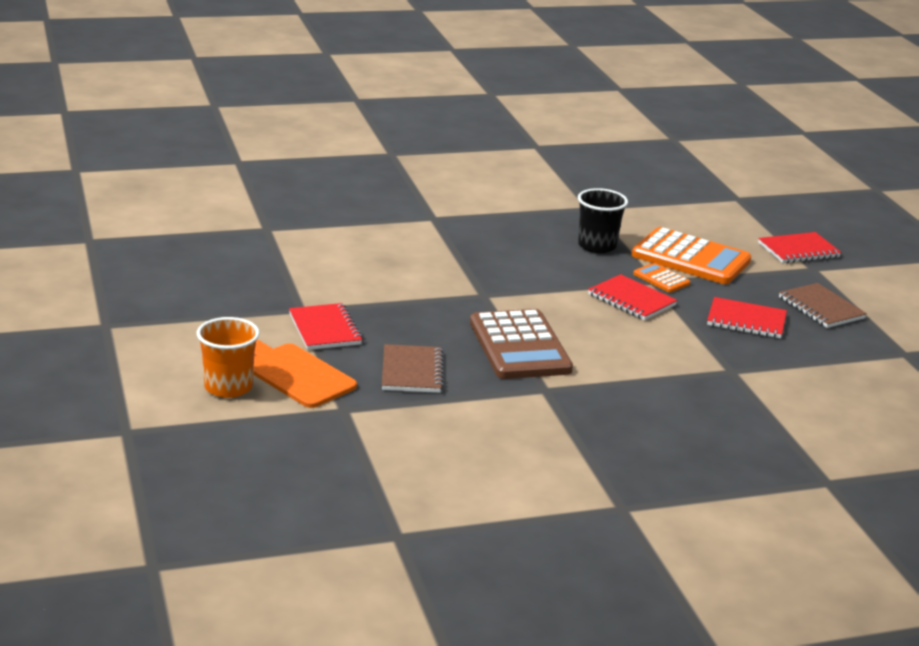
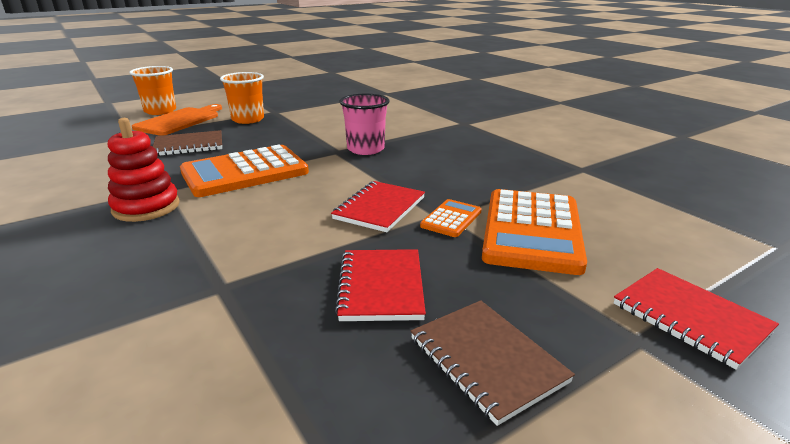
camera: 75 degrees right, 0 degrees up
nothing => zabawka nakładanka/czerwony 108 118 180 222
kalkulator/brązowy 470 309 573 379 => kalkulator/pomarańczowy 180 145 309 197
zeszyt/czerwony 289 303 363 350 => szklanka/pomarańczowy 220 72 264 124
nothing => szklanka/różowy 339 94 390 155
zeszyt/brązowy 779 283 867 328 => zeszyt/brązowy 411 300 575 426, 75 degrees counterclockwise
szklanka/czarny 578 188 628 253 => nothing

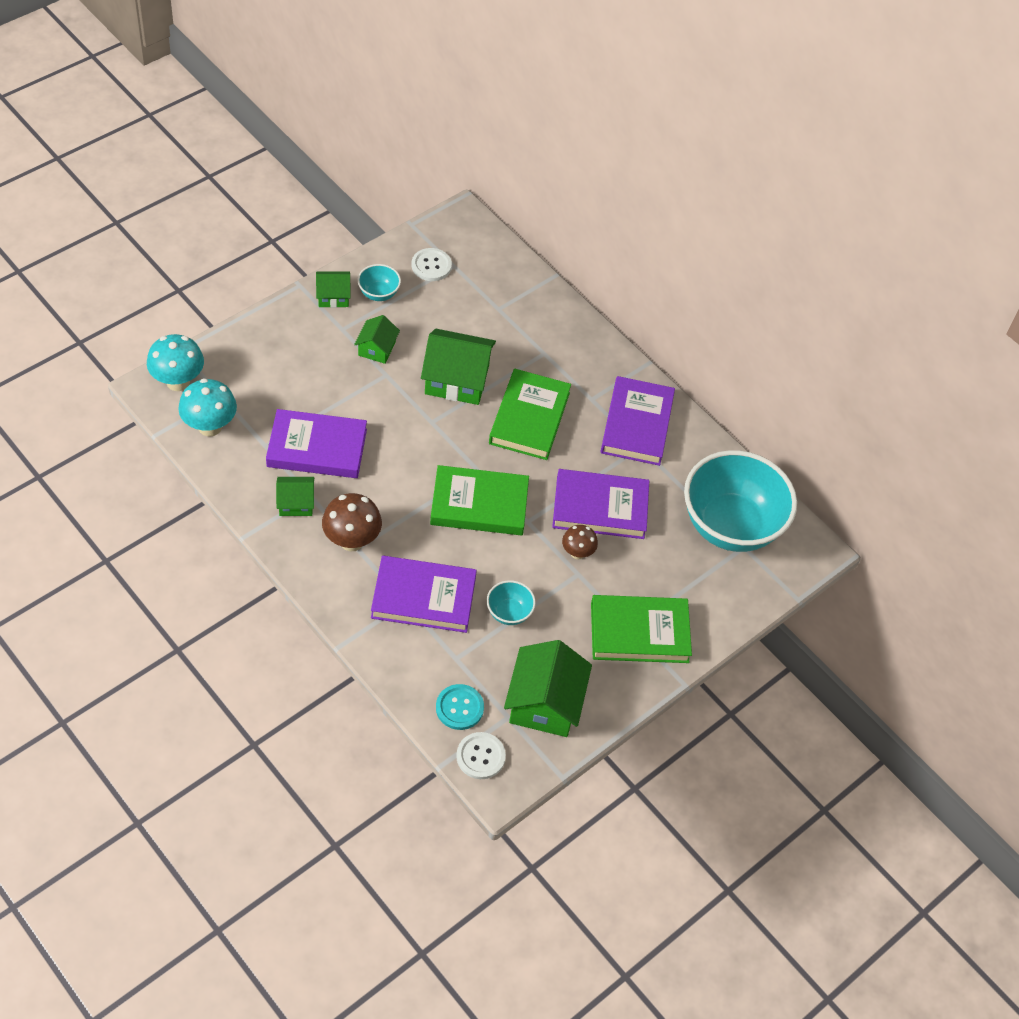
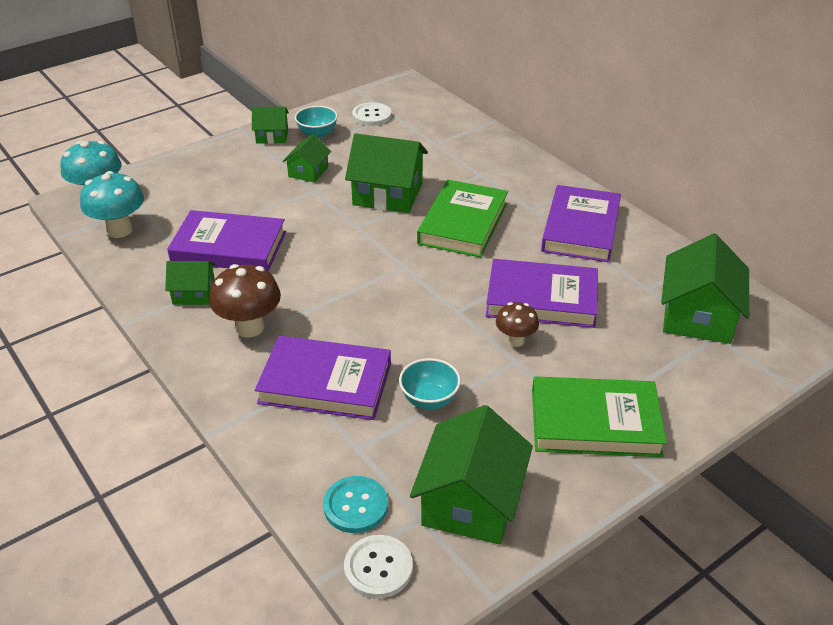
camera: 10 degrees right, 15 degrees down
miska/turkusowy 684 450 797 552 => domek/zielony 661 234 749 344
książka/zielony 430 465 529 535 => nothing

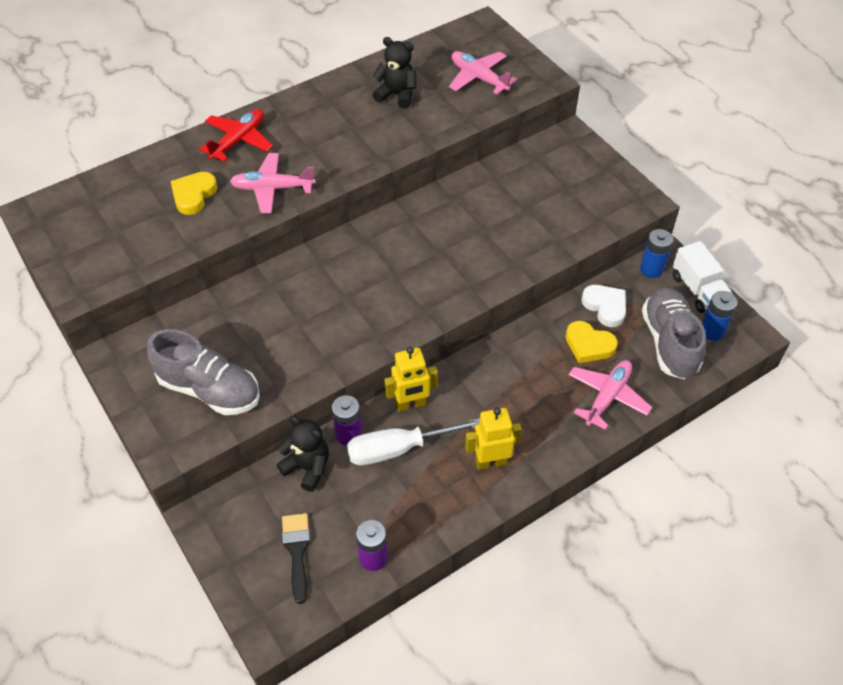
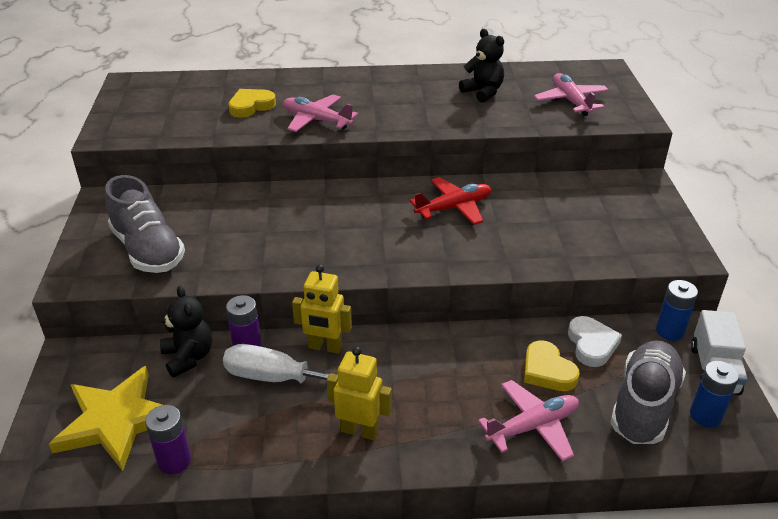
camera: 30 degrees right, 15 degrees down
pędzel/czarny 282 513 310 604 => gwiazda/żółty 49 366 162 471
samolot/czerwony 199 109 273 162 => samolot/czerwony 410 177 491 225, shifted

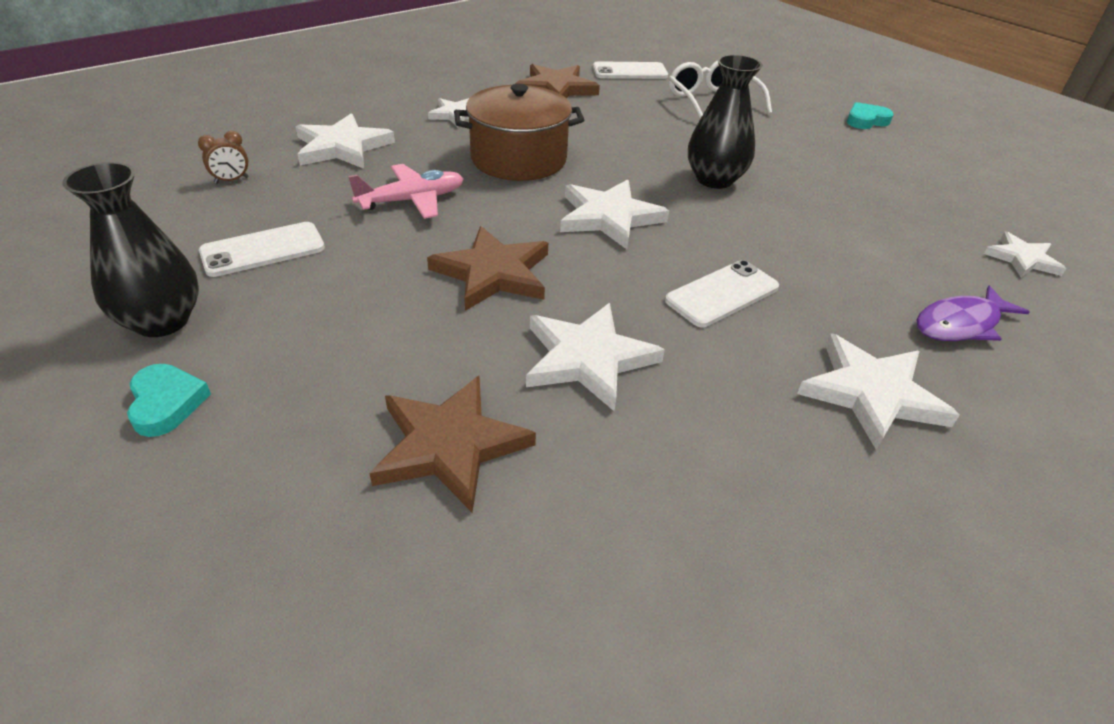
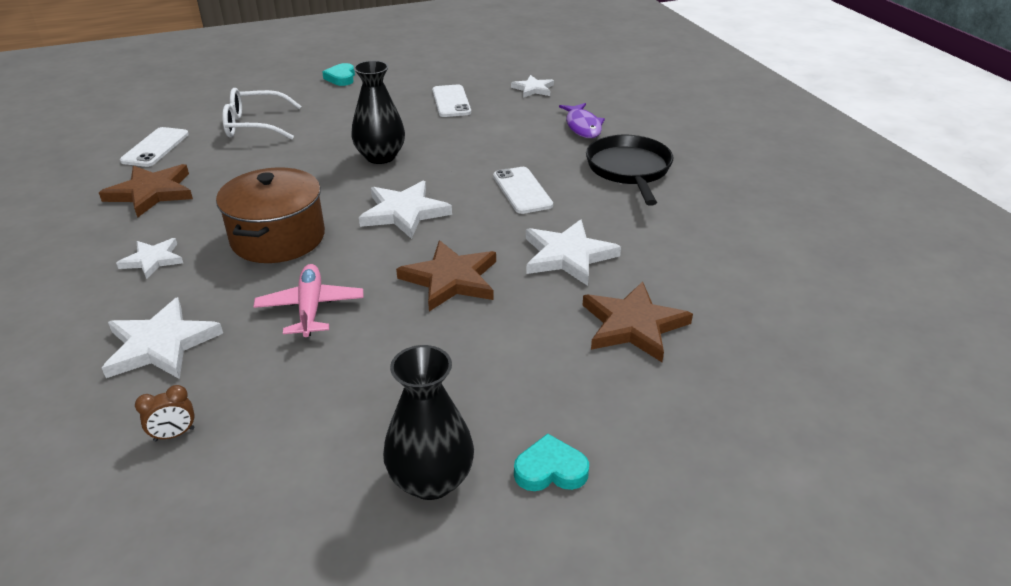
camera: 70 degrees left, 5 degrees down
budzik/brązowy 198 131 248 184 => budzik/brązowy 135 385 195 441, 75 degrees clockwise
telefon/biały 199 222 325 277 => telefon/biały 432 84 471 117, shifted
gwiazda/biały 797 333 960 450 => patelnia/czarny 586 135 673 206

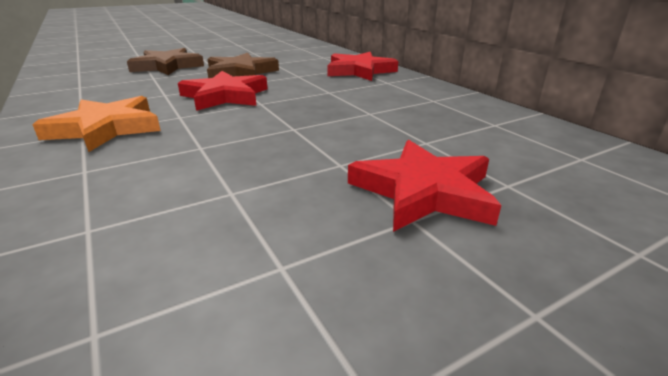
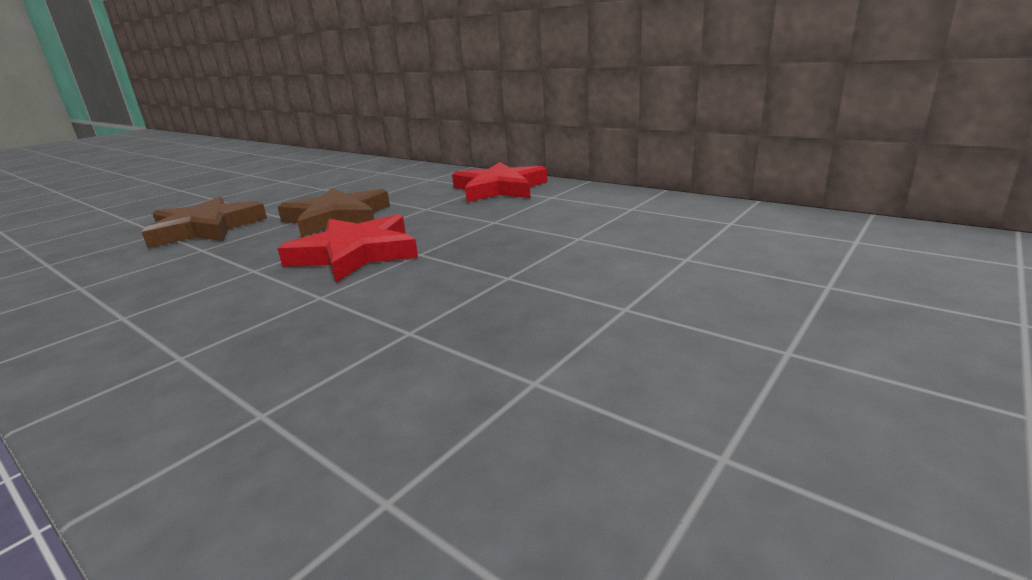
camera: 20 degrees left, 5 degrees down
gwiazda/pomarańczowy 32 96 161 152 => nothing
gwiazda/czerwony 348 140 501 232 => nothing

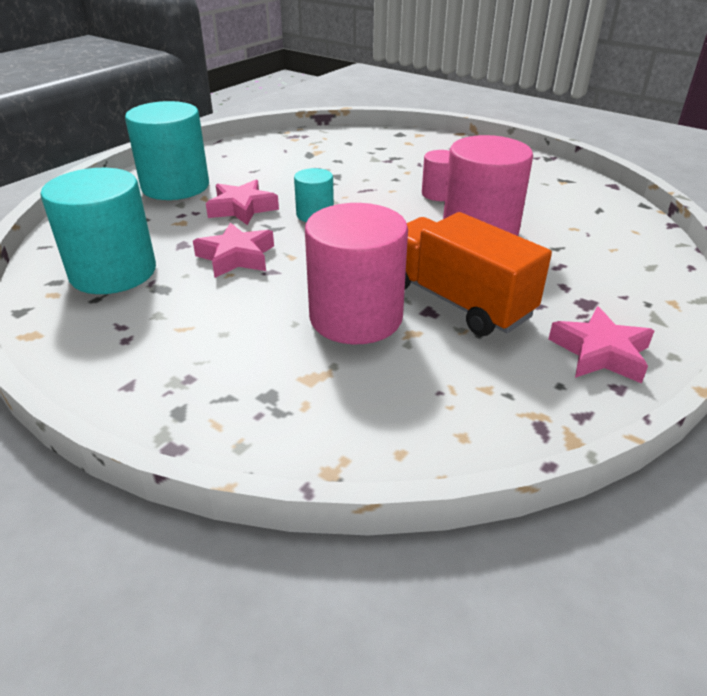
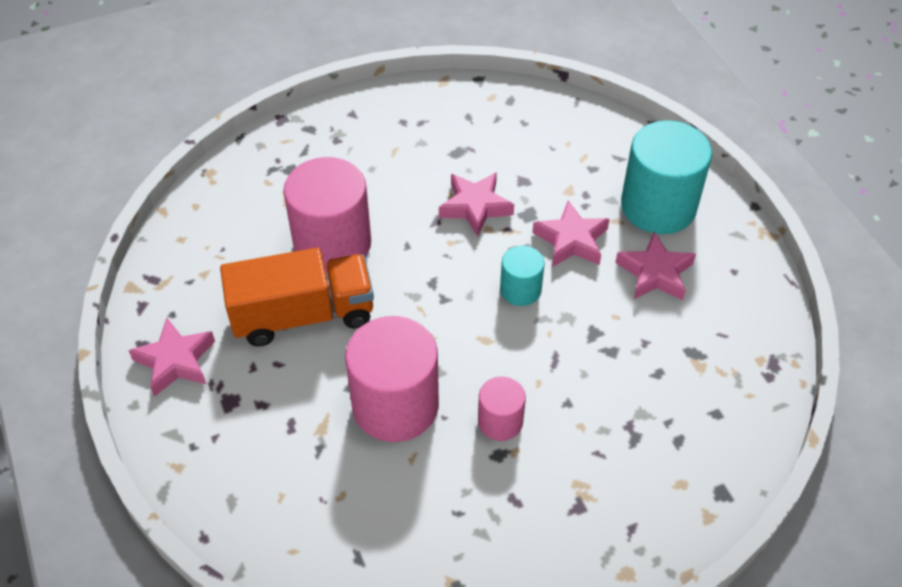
camera: 120 degrees right, 15 degrees up
nothing => gwiazda/różowy 615 232 696 301
walec/turkusowy 41 168 156 294 => nothing

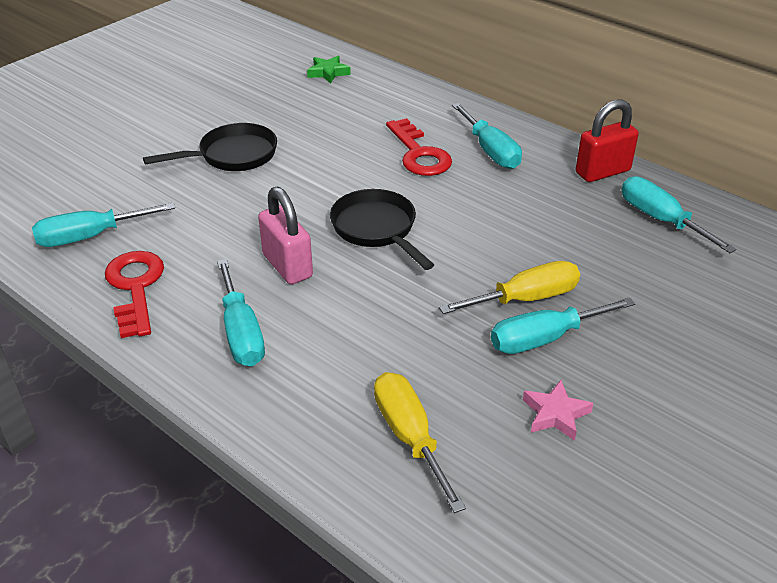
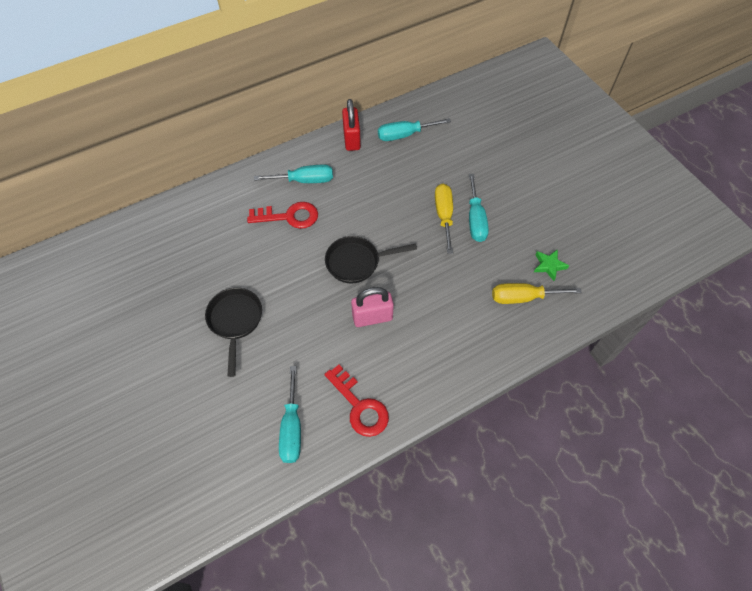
camera: 70 degrees left, 20 degrees up
klucz/czerwony 105 251 164 338 => klucz/czerwony 324 365 389 437, 135 degrees counterclockwise
gwiazda/zielony 307 56 351 84 => gwiazda/zielony 534 249 569 281, shifted
śrubokręt/turkusowy 217 259 265 366 => nothing
gwiazda/różowy 523 380 594 441 => nothing

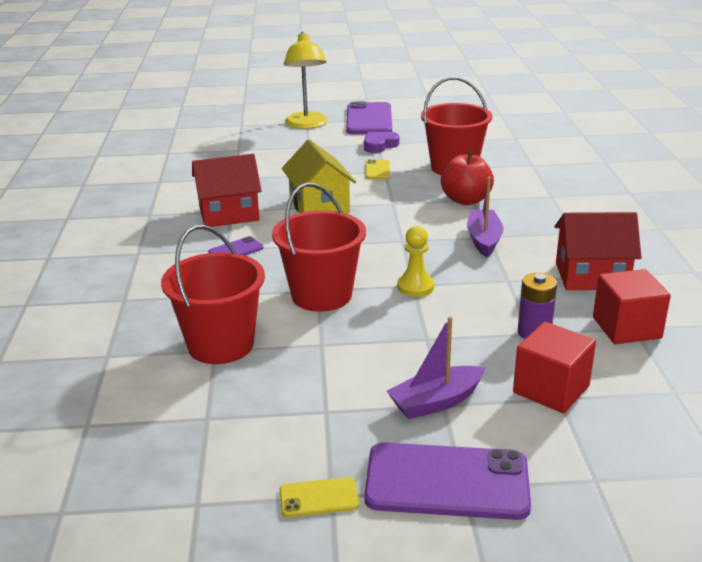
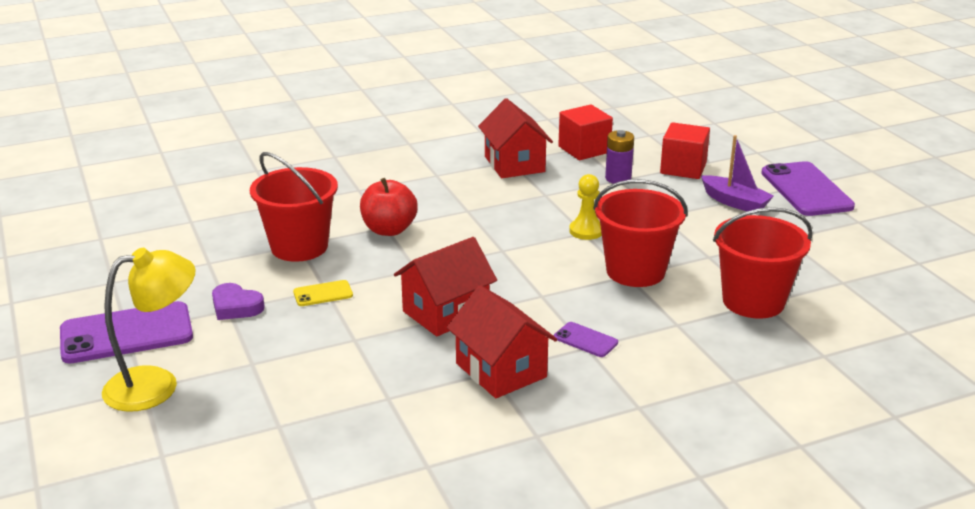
camera: 110 degrees left, 0 degrees up
domek/żółty 282 139 356 214 => domek/czerwony 394 237 497 336
telefon/żółty 280 477 359 518 => nothing
łódka/fioletowy 467 177 503 257 => nothing

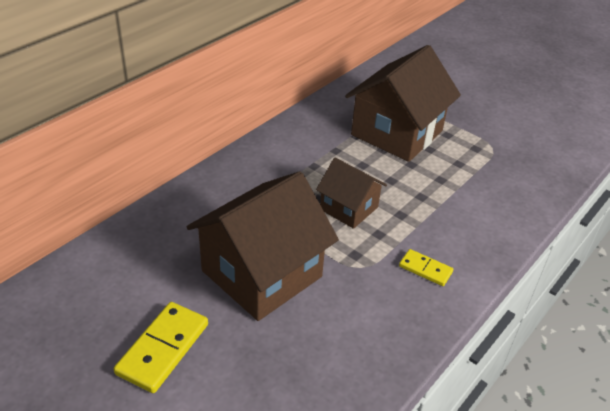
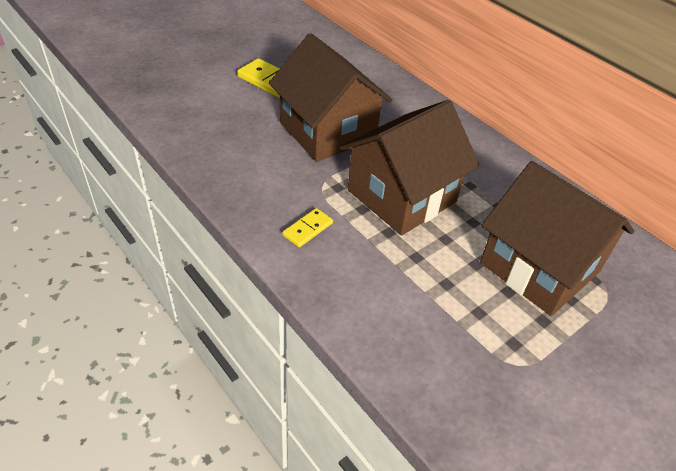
camera: 100 degrees right, 5 degrees up
domek/brązowy 316 158 387 229 => domek/brązowy 340 100 480 235, x1.83

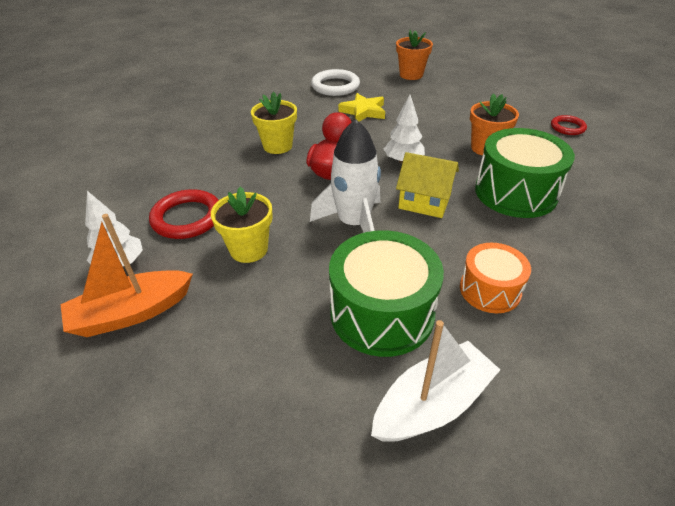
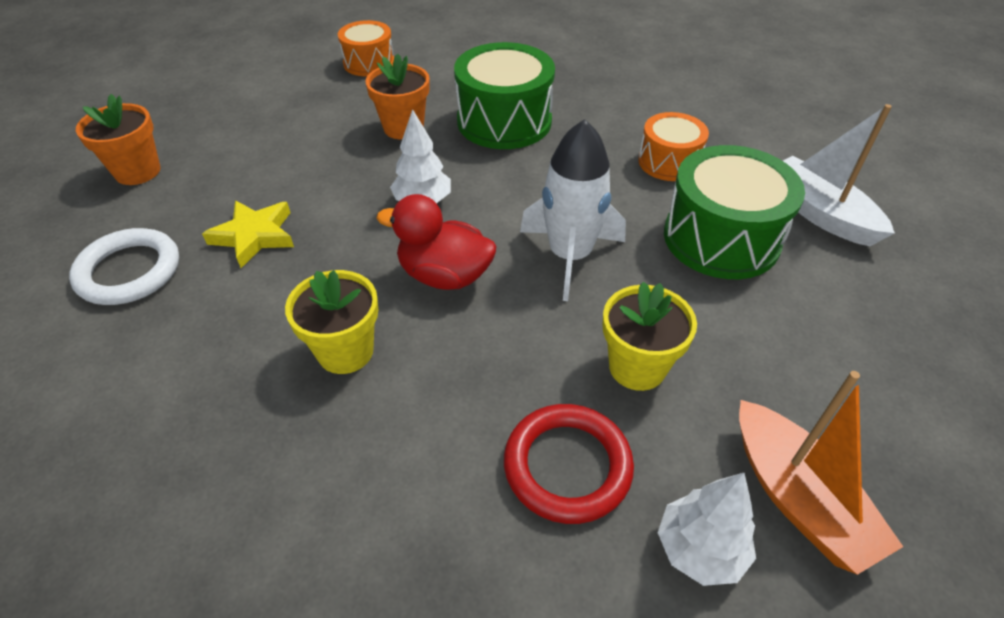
camera: 90 degrees left, 5 degrees up
pierścień/czerwony 551 115 587 135 => bęben/pomarańczowy 338 20 394 76
domek/żółty 396 152 459 218 => nothing

